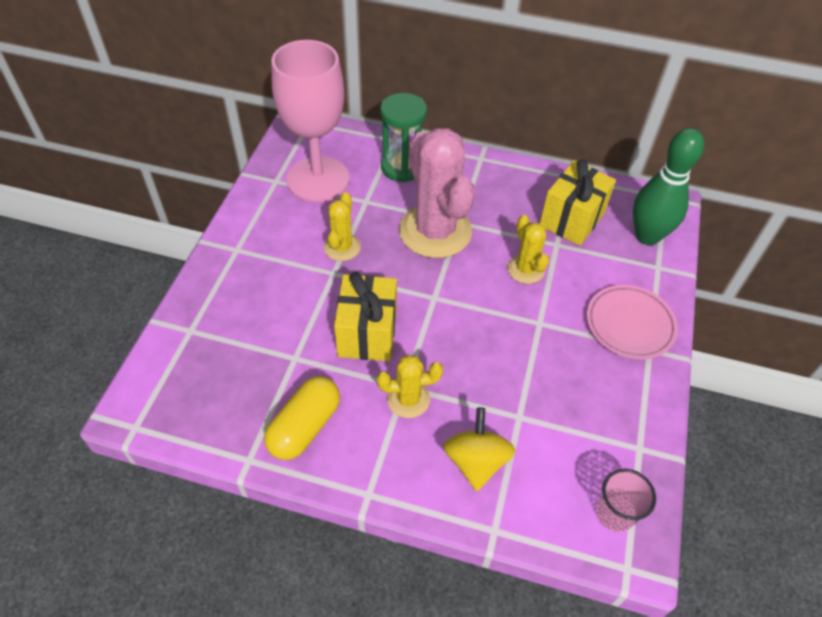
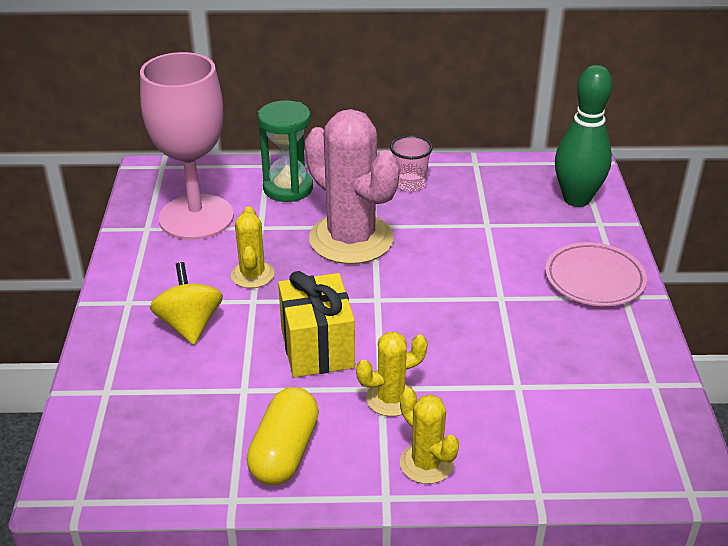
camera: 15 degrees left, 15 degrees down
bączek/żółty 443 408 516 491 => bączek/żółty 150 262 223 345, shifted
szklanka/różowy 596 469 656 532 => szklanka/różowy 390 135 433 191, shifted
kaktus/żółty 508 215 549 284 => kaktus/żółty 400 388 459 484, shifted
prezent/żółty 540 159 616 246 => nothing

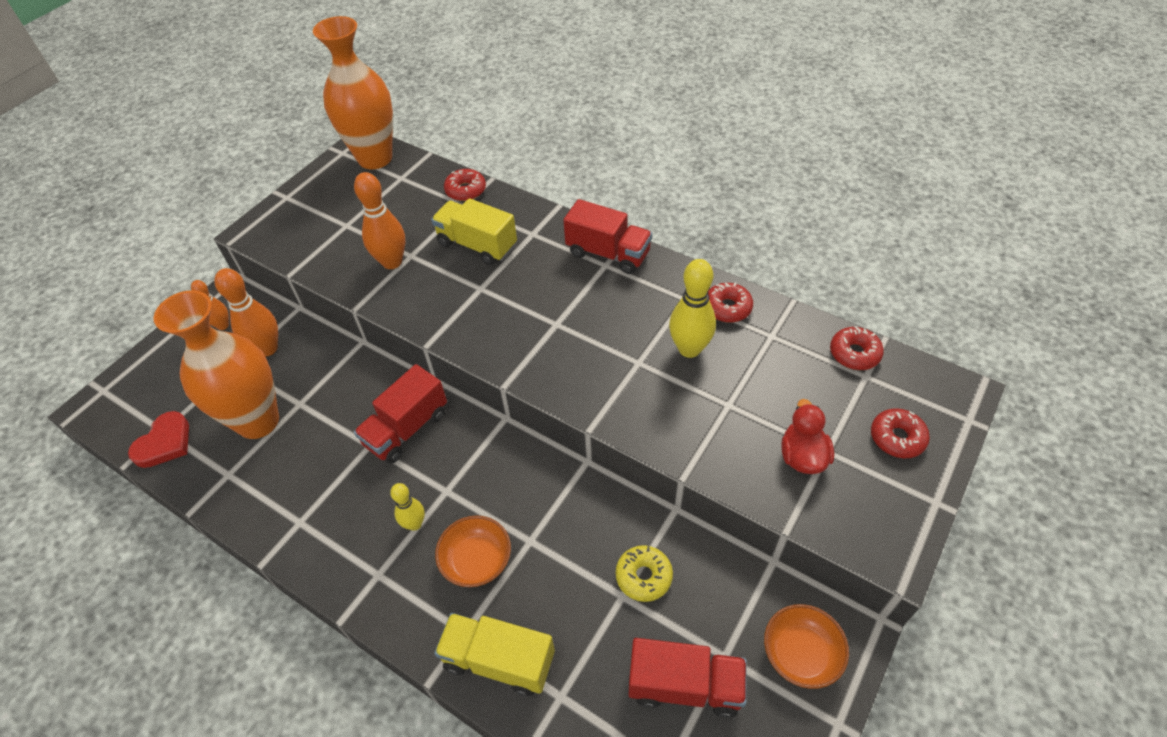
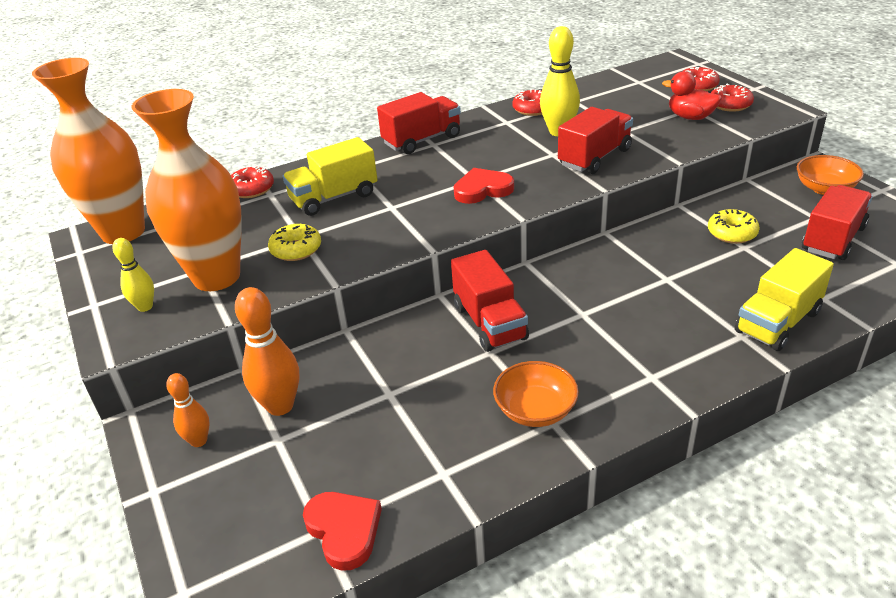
camera: 60 degrees left, 15 degrees down
kręgiel/żółty 390 483 425 531 => kręgiel/żółty 113 238 154 312, shifted
wazon/pomarańczowy 154 290 279 439 => wazon/pomarańczowy 132 89 241 291, shifted
kręgiel/pomarańczowy 354 172 405 269 => donut/żółty 268 224 321 261
nothing => serce/czerwony 454 168 514 204
miska/pomarańczowy 435 515 511 587 => miska/pomarańczowy 493 361 579 427, shifted
nothing => ciężarówka/czerwony 558 107 633 174
donut/czerwony 830 326 884 370 => donut/czerwony 711 83 754 112, shifted

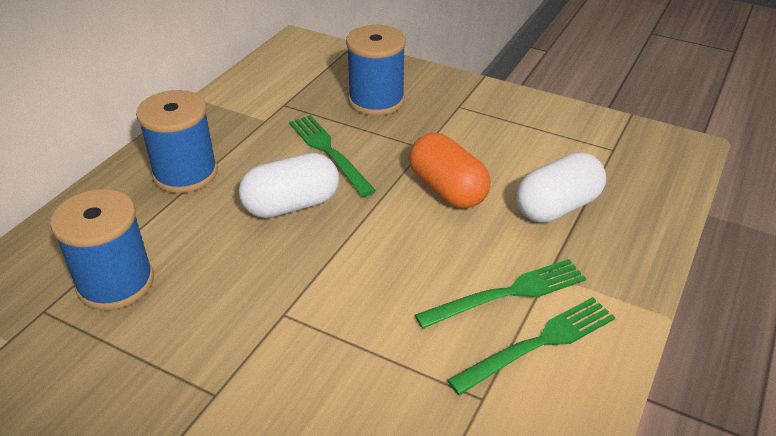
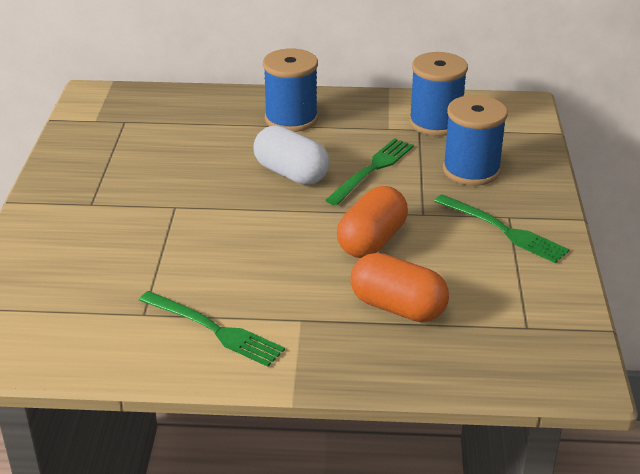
camera: 65 degrees right, 5 degrees down
kapsułka/biały 516 152 606 223 => kapsułka/pomarańczowy 350 253 449 322
szpulka/niebieski 50 189 154 310 => szpulka/niebieski 409 52 468 136, shifted
widelec/zielony 415 259 586 329 => widelec/zielony 434 194 569 263, shifted

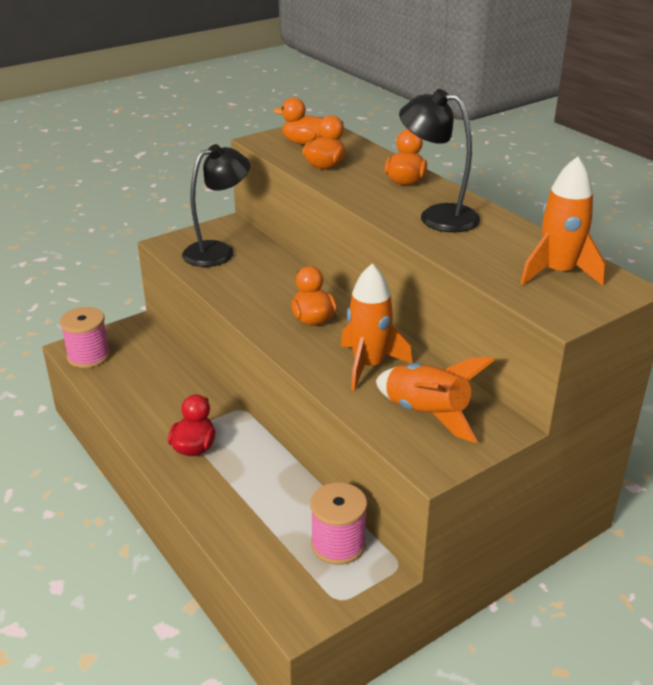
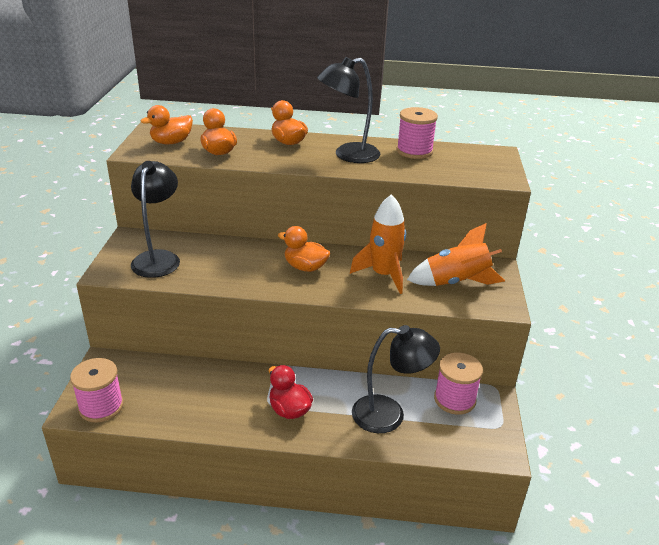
camera: 50 degrees left, 0 degrees up
nothing => lampka/czarny 352 325 440 433
nothing => szpulka/różowy 396 107 438 159
rakieta/pomarańczowy 520 156 606 286 => nothing

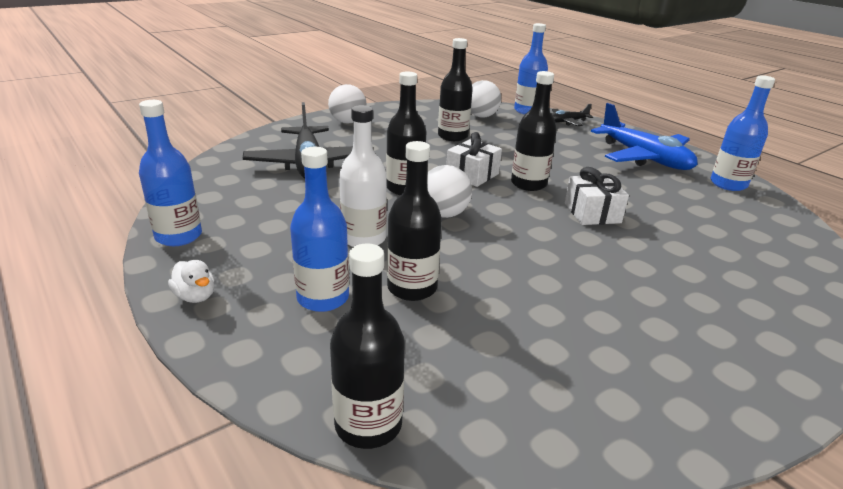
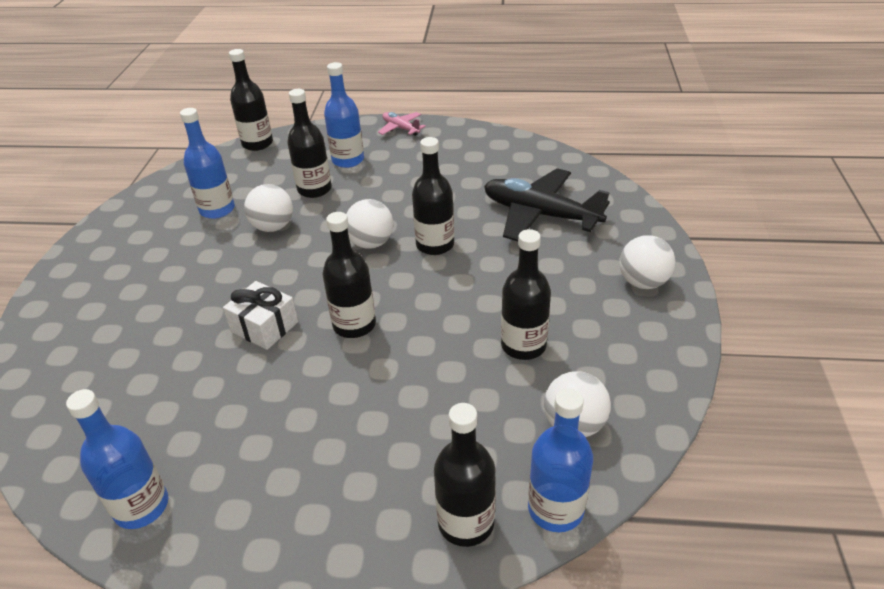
camera: 135 degrees right, 10 degrees up
butelka/niebieski 139 100 202 246 => butelka/niebieski 180 108 235 219, shifted
nothing => piłka/biały 244 184 293 232
kaczka/biały 168 260 214 303 => samolot/różowy 378 112 426 136
samolot/czarny 552 104 593 126 => butelka/czarny 434 403 496 547
butelka/biały 339 105 387 247 => nothing
prezent/biały 446 132 502 187 => nothing
samolot/niebieski 591 103 698 170 => nothing

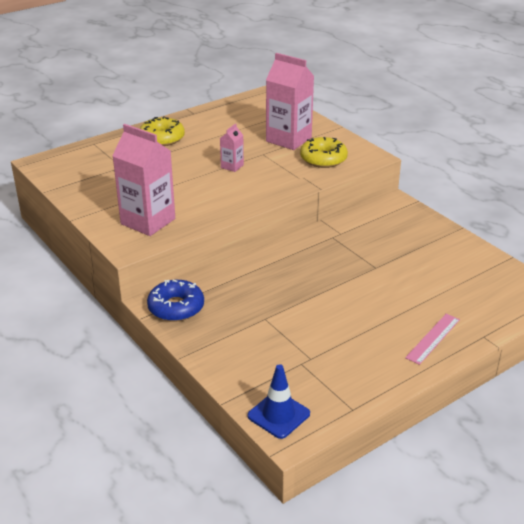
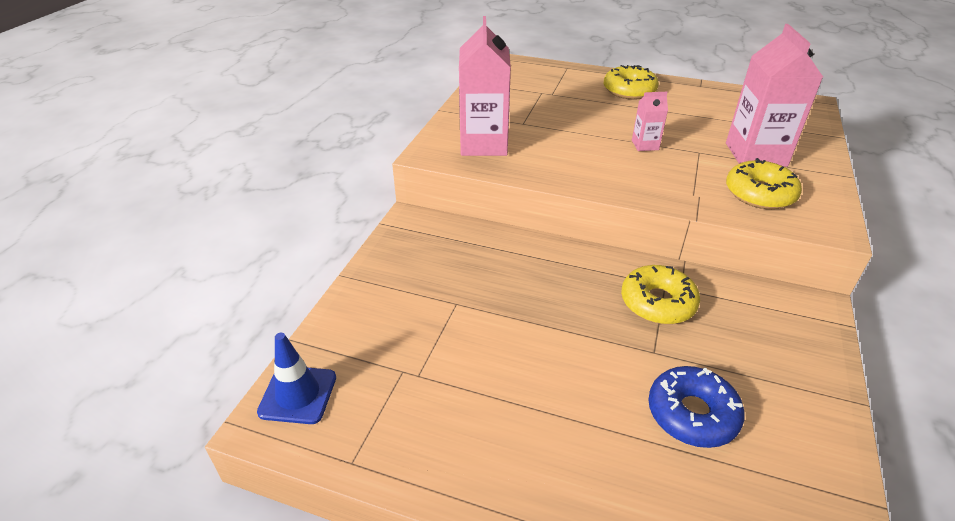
camera: 55 degrees right, 5 degrees up
nothing => donut/żółty 621 265 700 324
donut/niebieski 147 280 204 322 => donut/niebieski 648 366 745 448, shifted
linijka/różowy 405 314 460 365 => nothing

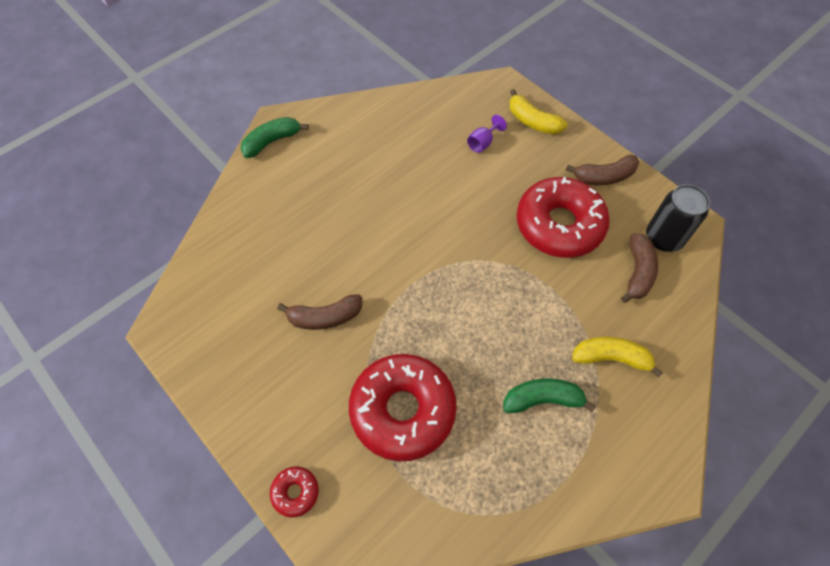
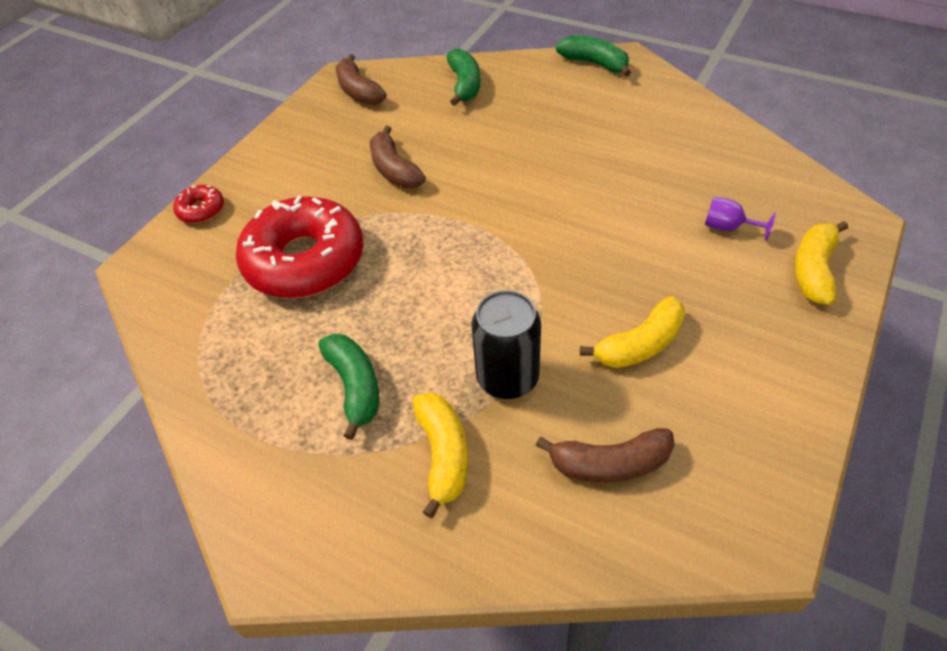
camera: 75 degrees right, 10 degrees down
banan/brązowy 566 155 639 185 => banan/brązowy 336 54 386 105, shifted
nothing => banan/zielony 446 48 481 106
puszka/czarny 646 184 710 252 => puszka/czarny 471 290 541 399, shifted
donut/czerwony 517 177 610 258 => banan/żółty 580 296 685 368

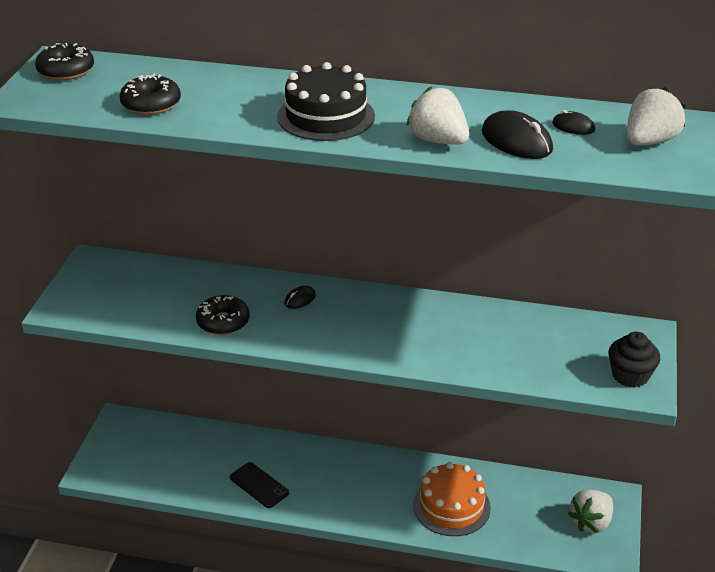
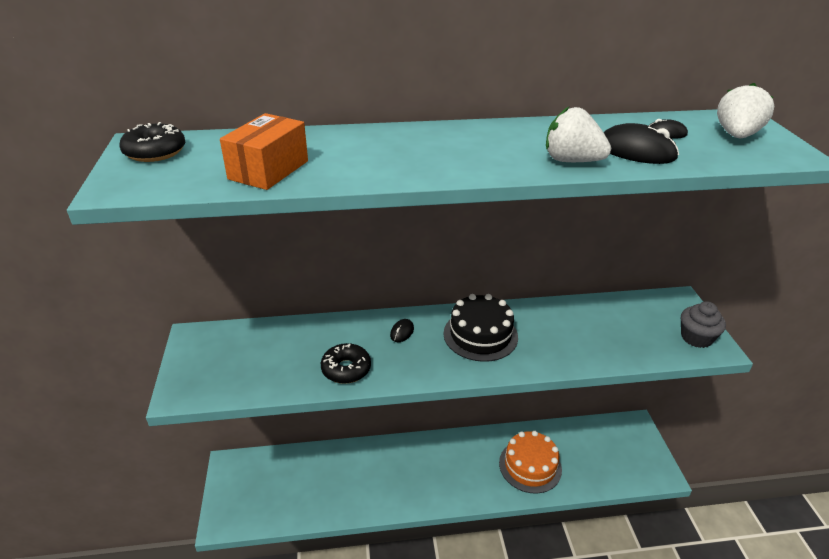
camera: 20 degrees left, 0 degrees up
donut/czarny 119 73 181 115 => pudełko/pomarańczowy 220 113 308 190
tort/czarny 277 62 375 141 => tort/czarny 443 294 518 362, shifted
muffinka/czarny 608 332 660 388 => muffinka/szary 681 301 726 348
telefon/czarny 230 462 289 508 => nothing
truskawka/biały 568 490 613 533 => nothing

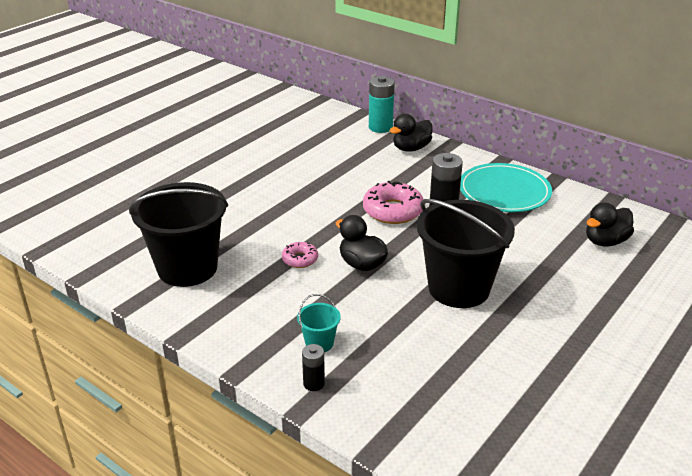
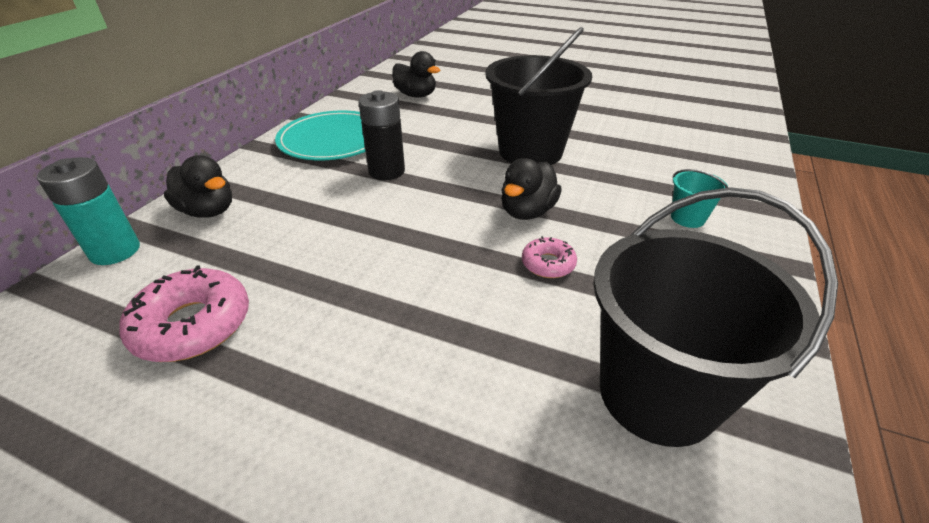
camera: 105 degrees left, 5 degrees up
donut/różowy 363 181 424 224 => donut/różowy 119 266 249 362, shifted
bateria/czarny 302 344 325 391 => nothing

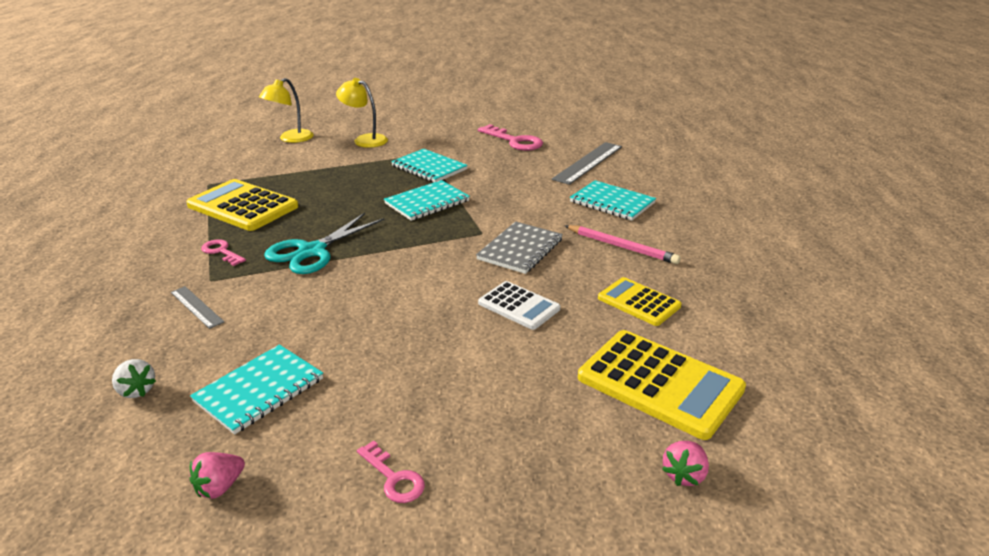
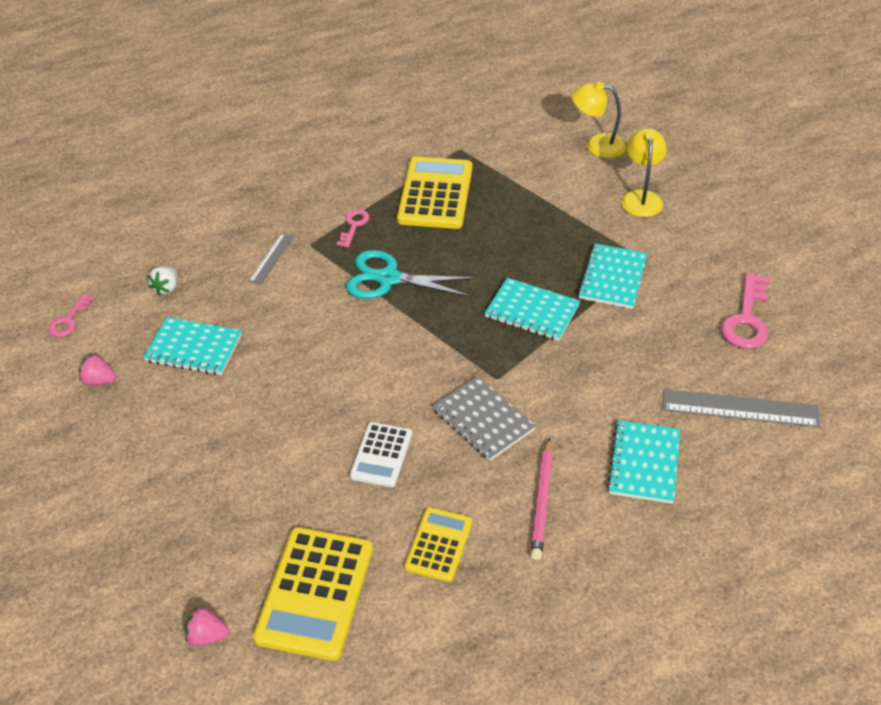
camera: 65 degrees right, 15 degrees up
klucz/różowy 357 441 425 503 => klucz/różowy 48 294 95 337, shifted
zeszyt/szary 476 221 563 274 => zeszyt/szary 433 376 536 461, 45 degrees clockwise

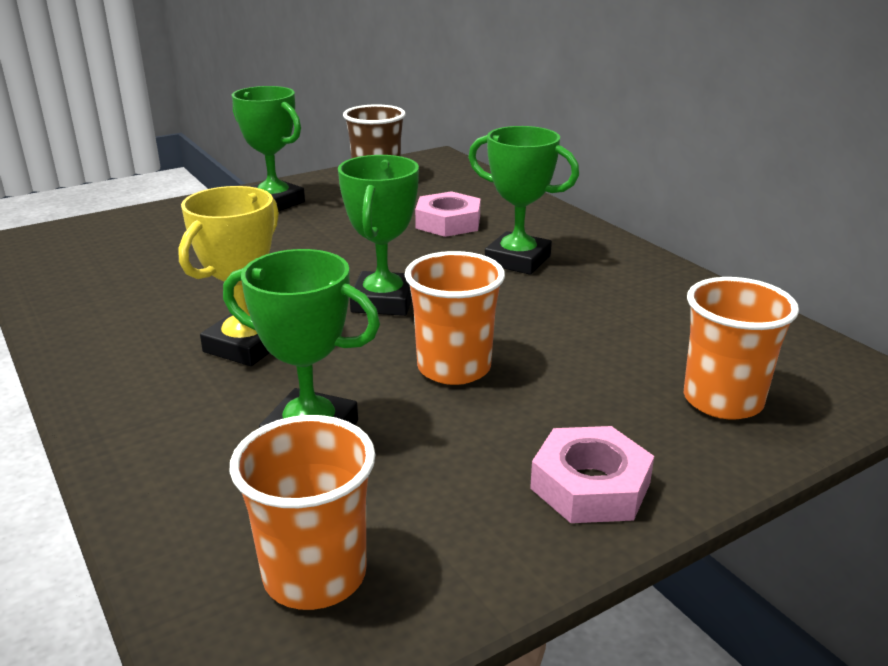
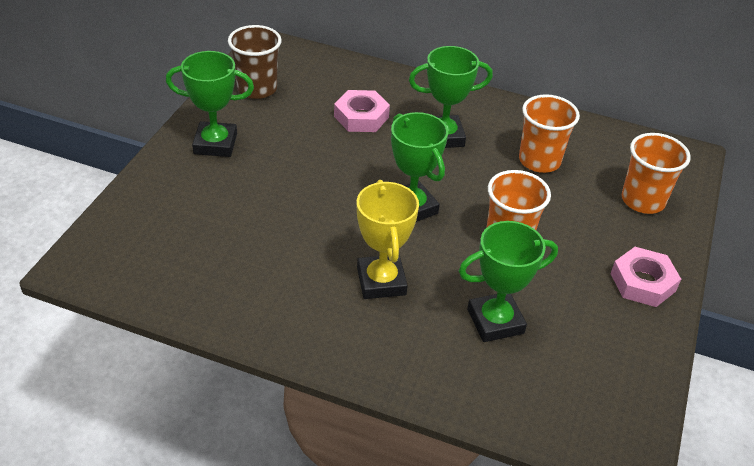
camera: 40 degrees left, 15 degrees up
szklanka/pomarańczowy 230 415 375 610 => szklanka/pomarańczowy 519 94 580 173, shifted

